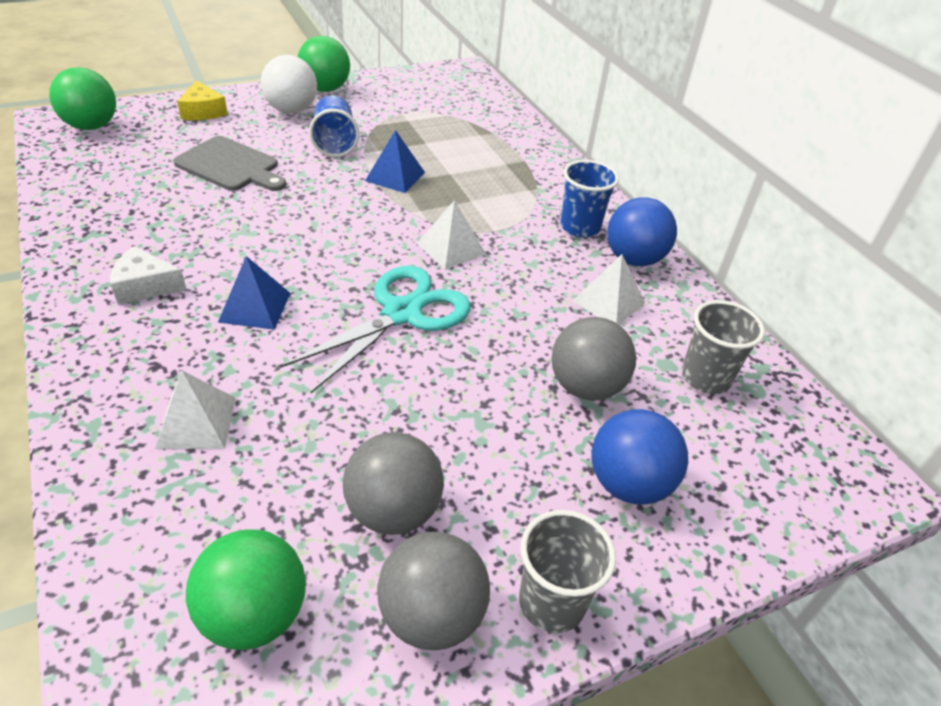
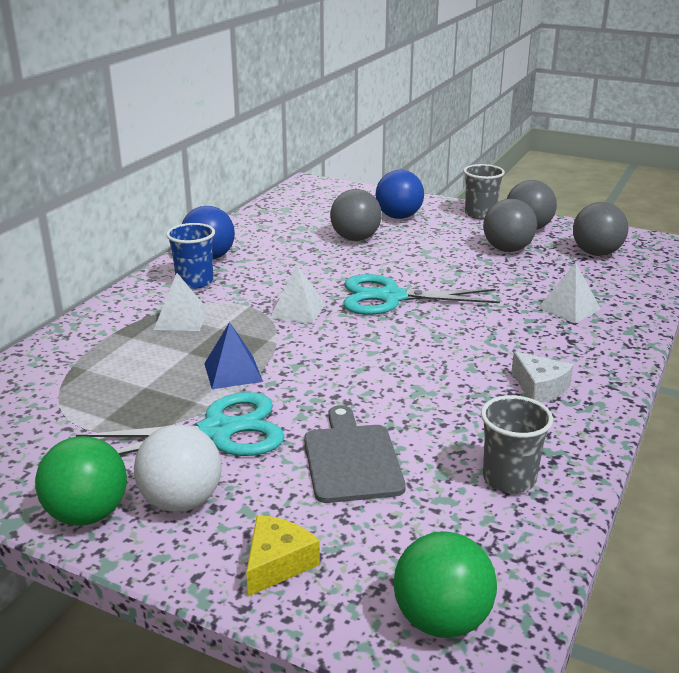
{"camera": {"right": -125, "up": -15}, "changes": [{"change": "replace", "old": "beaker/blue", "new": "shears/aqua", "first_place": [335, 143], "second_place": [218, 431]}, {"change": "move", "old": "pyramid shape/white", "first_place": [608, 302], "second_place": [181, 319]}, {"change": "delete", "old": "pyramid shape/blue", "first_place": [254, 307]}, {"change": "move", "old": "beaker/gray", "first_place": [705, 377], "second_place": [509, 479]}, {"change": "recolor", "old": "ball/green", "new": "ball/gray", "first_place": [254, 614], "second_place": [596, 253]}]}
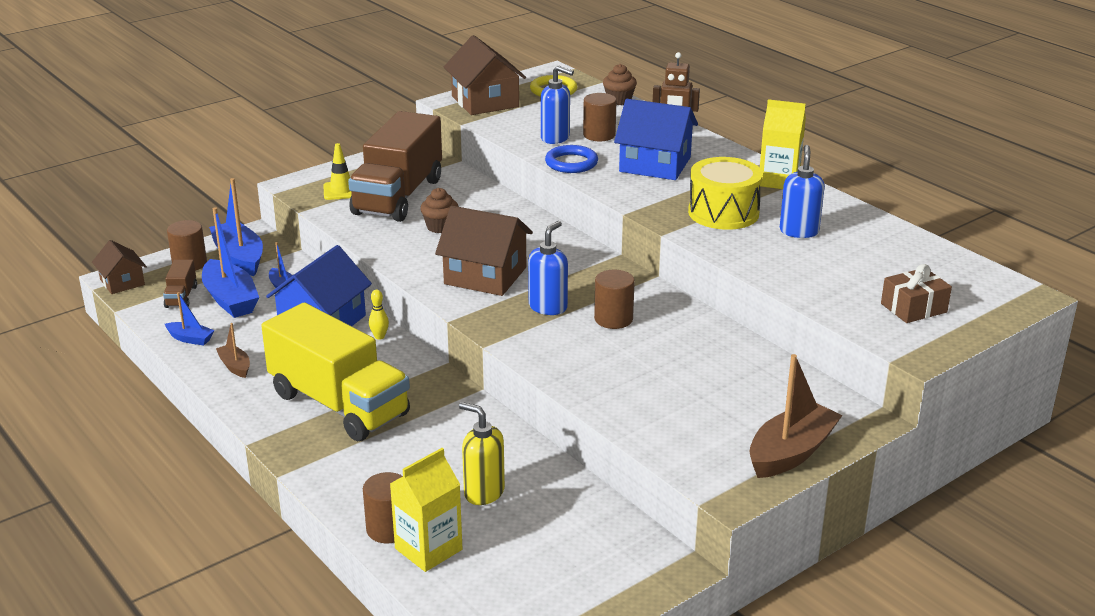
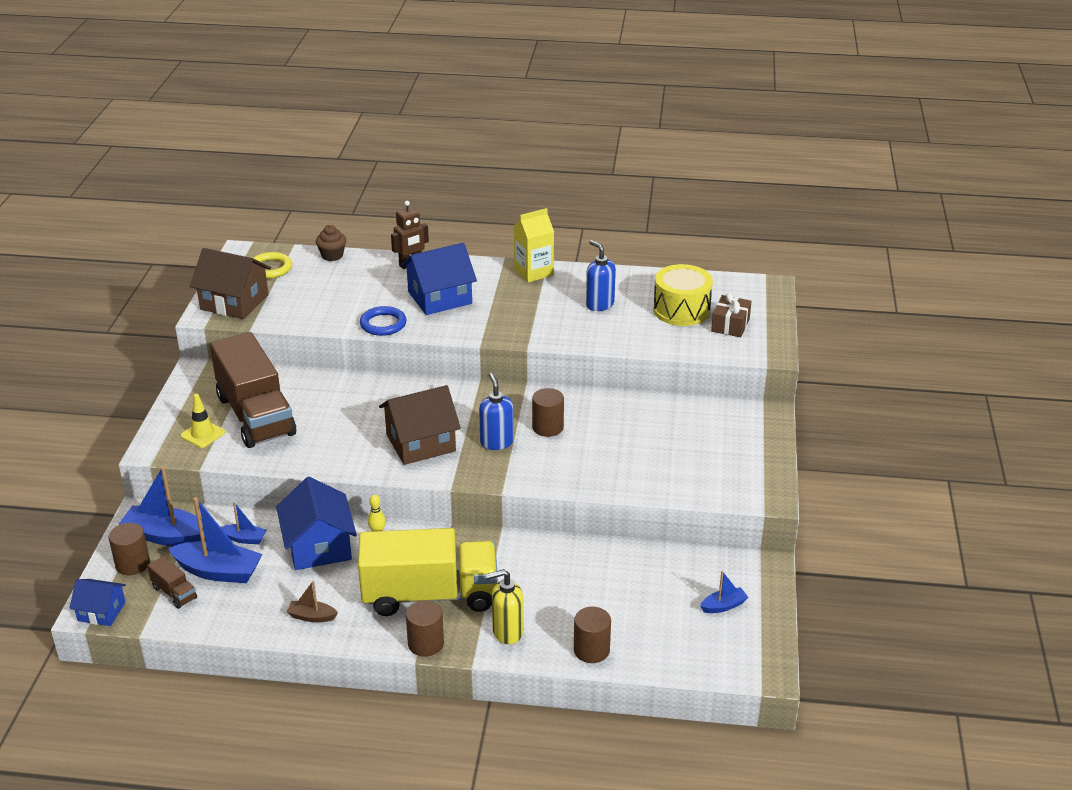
{"camera": {"right": -45, "up": 5}, "changes": [{"change": "delete", "old": "soap pump/blue", "first_place": [555, 138]}, {"change": "move", "old": "solid cylinder/russet", "first_place": [599, 135], "second_place": [426, 644]}, {"change": "move", "old": "drum/bright yellow", "first_place": [723, 213], "second_place": [681, 310]}, {"change": "delete", "old": "muffin/russet", "first_place": [440, 227]}, {"change": "recolor", "old": "toy house/russet", "new": "toy house/blue", "first_place": [122, 282], "second_place": [101, 611]}, {"change": "move", "old": "boat/blue", "first_place": [190, 339], "second_place": [723, 606]}, {"change": "delete", "old": "boat/russet", "first_place": [791, 453]}, {"change": "move", "old": "soap pump/bright yellow", "first_place": [483, 492], "second_place": [507, 632]}, {"change": "delete", "old": "milk carton/bright yellow", "first_place": [428, 549]}]}
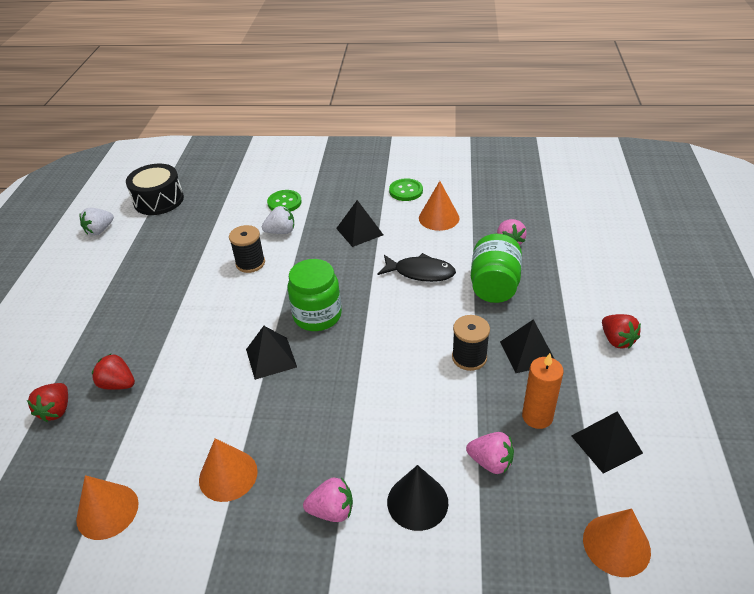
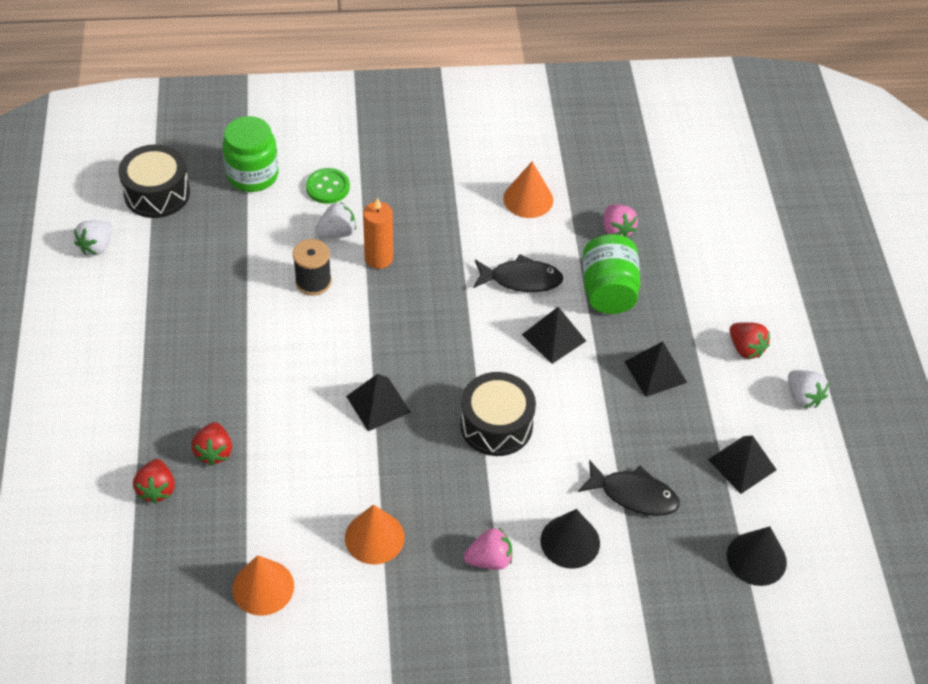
{"camera": {"right": -15, "up": 10}, "changes": [{"change": "delete", "old": "shirt button/green", "first_place": [406, 191]}, {"change": "move", "old": "pyramid shape/jet-black", "first_place": [359, 231], "second_place": [554, 337]}, {"change": "move", "old": "jar/green", "first_place": [317, 316], "second_place": [253, 175]}, {"change": "delete", "old": "bobbin/jet-black", "first_place": [469, 357]}, {"change": "move", "old": "pillar candle/orange-coloured", "first_place": [537, 416], "second_place": [379, 258]}, {"change": "rotate", "old": "strawberry/crimson", "first_place": [118, 384], "second_place": [214, 452], "degrees": -105}, {"change": "replace", "old": "strawberry/pink", "new": "fish figure/jet-black", "first_place": [490, 462], "second_place": [633, 495]}, {"change": "recolor", "old": "solid cone/orange-coloured", "new": "solid cone/jet-black", "first_place": [616, 545], "second_place": [756, 558]}, {"change": "insert", "new": "strawberry/white", "second_place": [803, 397]}, {"change": "insert", "new": "drum/jet-black", "second_place": [496, 425]}]}
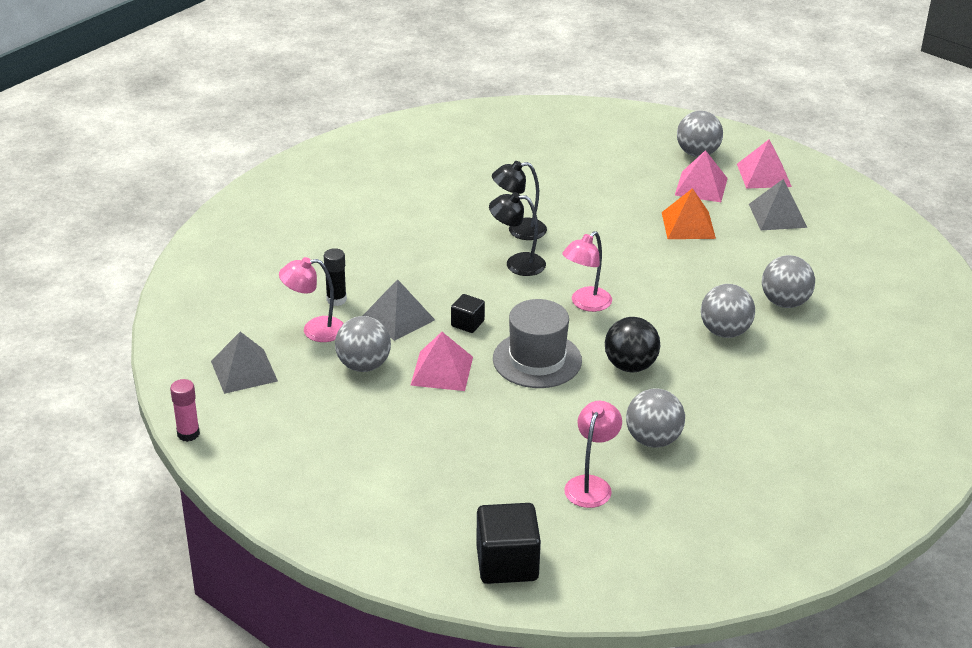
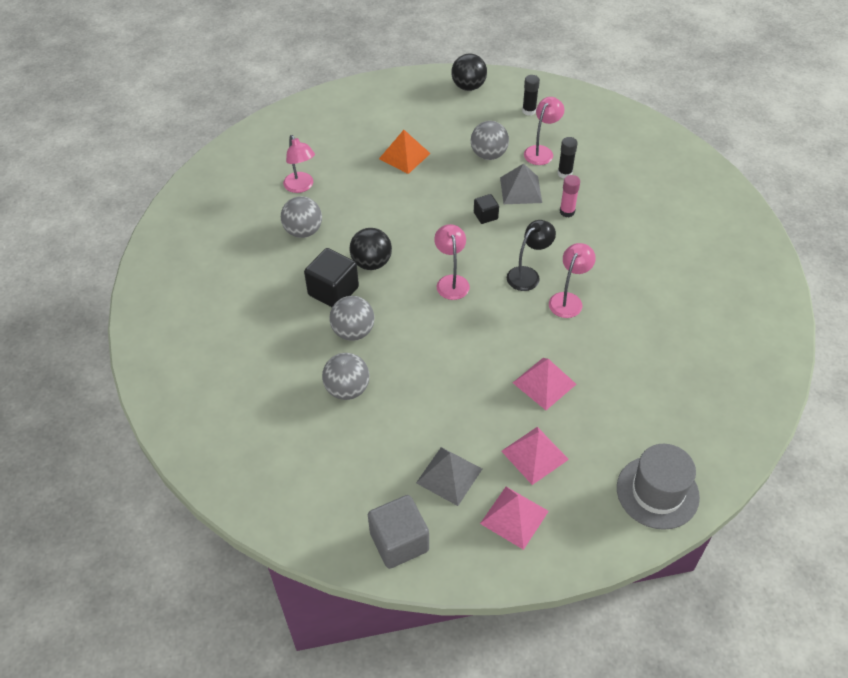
{"camera": {"right": 130, "up": 15}, "changes": [{"change": "delete", "old": "ball/gray", "first_place": [697, 153]}, {"change": "recolor", "old": "lamp/jet-black", "new": "lamp/pink", "first_place": [519, 230], "second_place": [568, 300]}, {"change": "move", "old": "pyramid shape/orange-coloured", "first_place": [688, 225], "second_place": [404, 156]}, {"change": "move", "old": "top hat/gray", "first_place": [537, 360], "second_place": [657, 492]}, {"change": "replace", "old": "pyramid shape/gray", "new": "glue stick/jet-black", "first_place": [244, 371], "second_place": [529, 111]}, {"change": "move", "old": "pyramid shape/pink", "first_place": [442, 371], "second_place": [544, 383]}, {"change": "move", "old": "glue stick/pink", "first_place": [188, 434], "second_place": [567, 212]}, {"change": "move", "old": "solid cube/jet-black", "first_place": [507, 563], "second_place": [333, 291]}, {"change": "insert", "new": "ball/jet-black", "second_place": [468, 87]}, {"change": "insert", "new": "solid cube/gray", "second_place": [399, 542]}]}
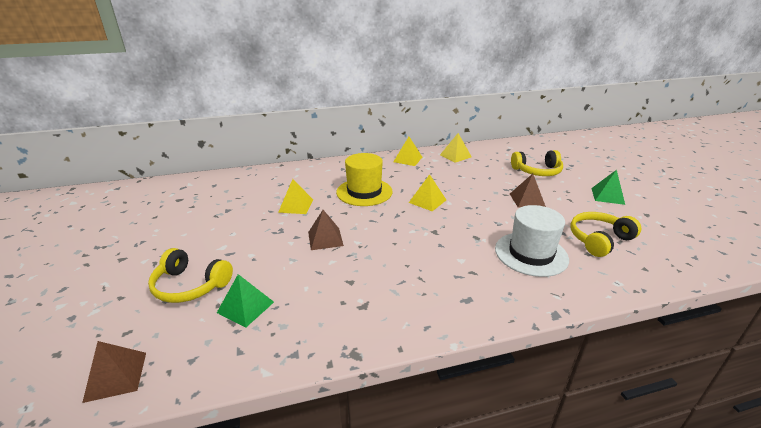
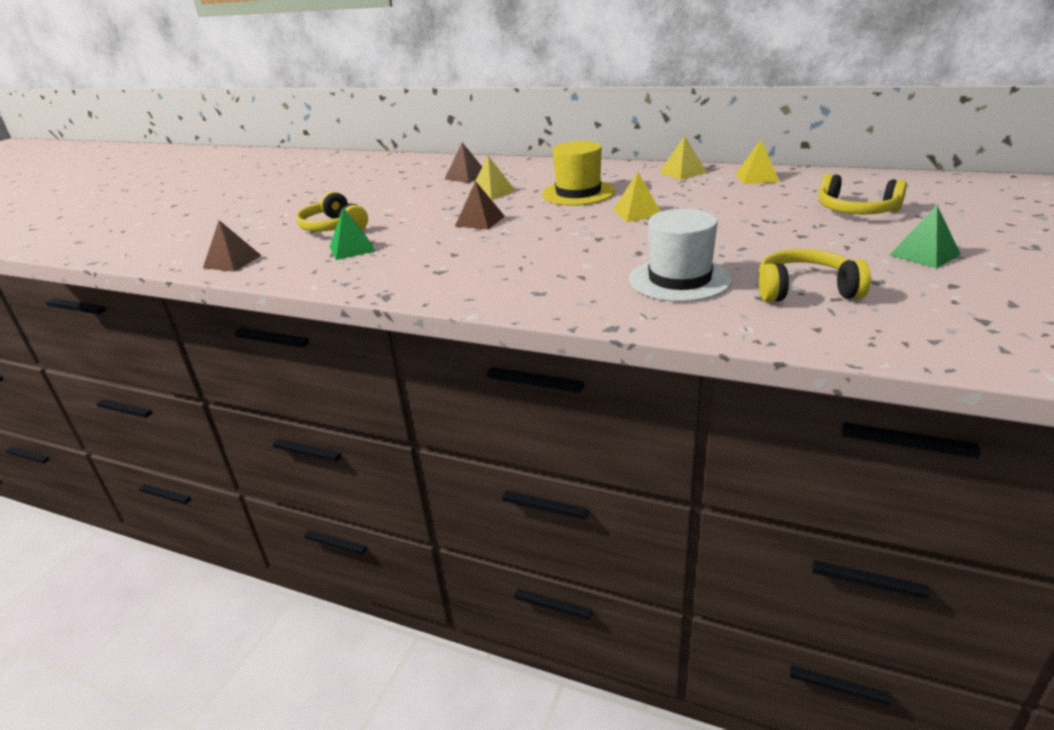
{"camera": {"right": 40, "up": 0}, "changes": [{"change": "move", "old": "pyramid shape/russet", "first_place": [527, 200], "second_place": [466, 176]}]}
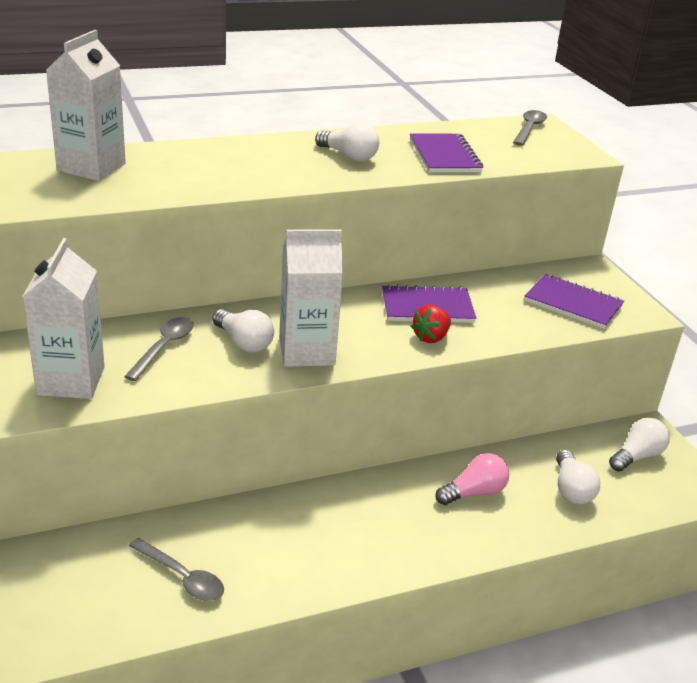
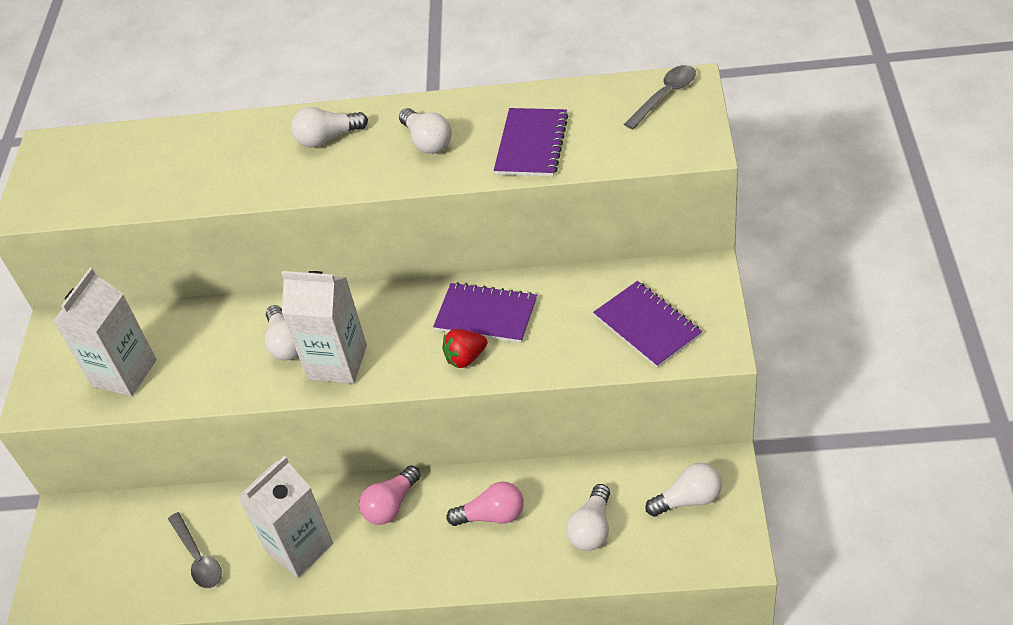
{"camera": {"right": 30, "up": 15}, "changes": [{"change": "move", "old": "milk carton/white", "first_place": [91, 167], "second_place": [299, 547]}, {"change": "delete", "old": "teaspoon/gray", "first_place": [164, 347]}, {"change": "insert", "new": "lightbulb/white", "second_place": [327, 138]}, {"change": "insert", "new": "lightbulb/pink", "second_place": [391, 505]}]}
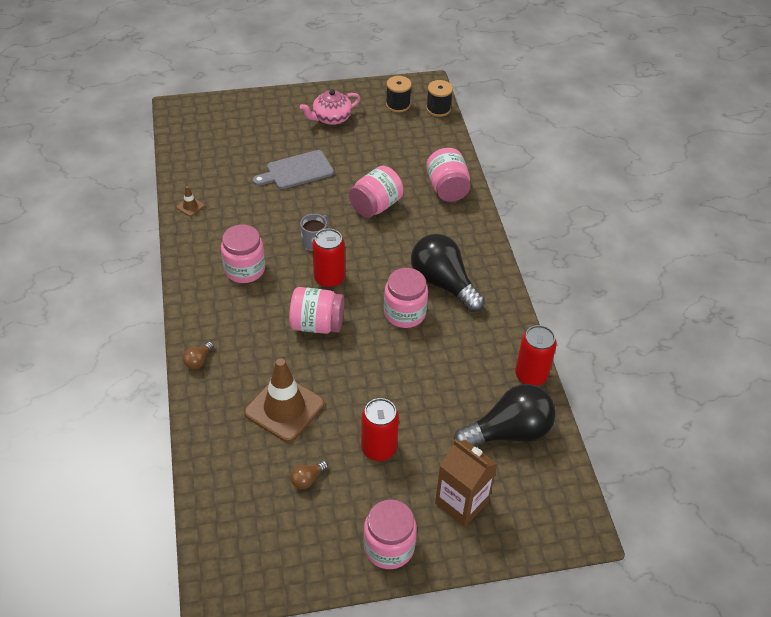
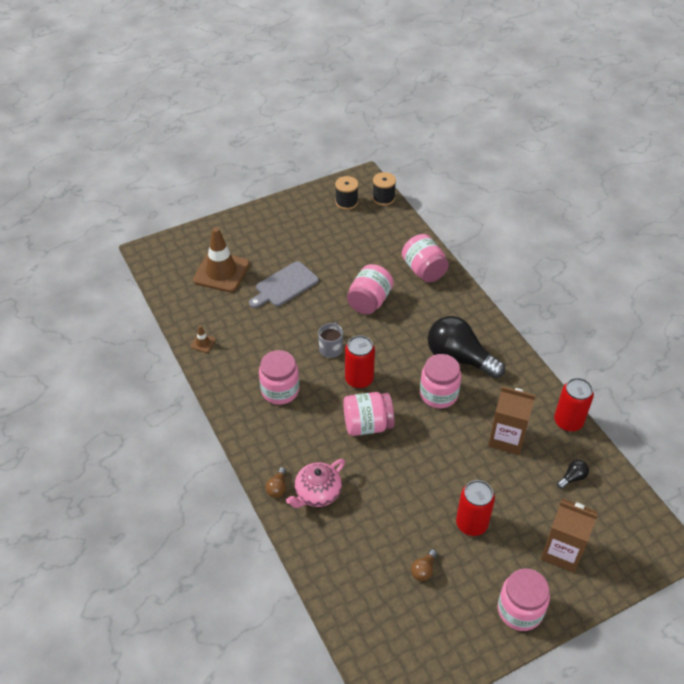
{"camera": {"right": -15, "up": 0}, "changes": [{"change": "move", "old": "china teapot/pink", "first_place": [331, 118], "second_place": [317, 493]}, {"change": "move", "old": "traffic cone/russet", "first_place": [284, 408], "second_place": [221, 272]}, {"change": "resize", "old": "lightbulb/jet-black", "first_place": [508, 432], "second_place": [572, 478], "factor": 0.4}, {"change": "insert", "new": "milk carton/russet", "second_place": [507, 438]}]}
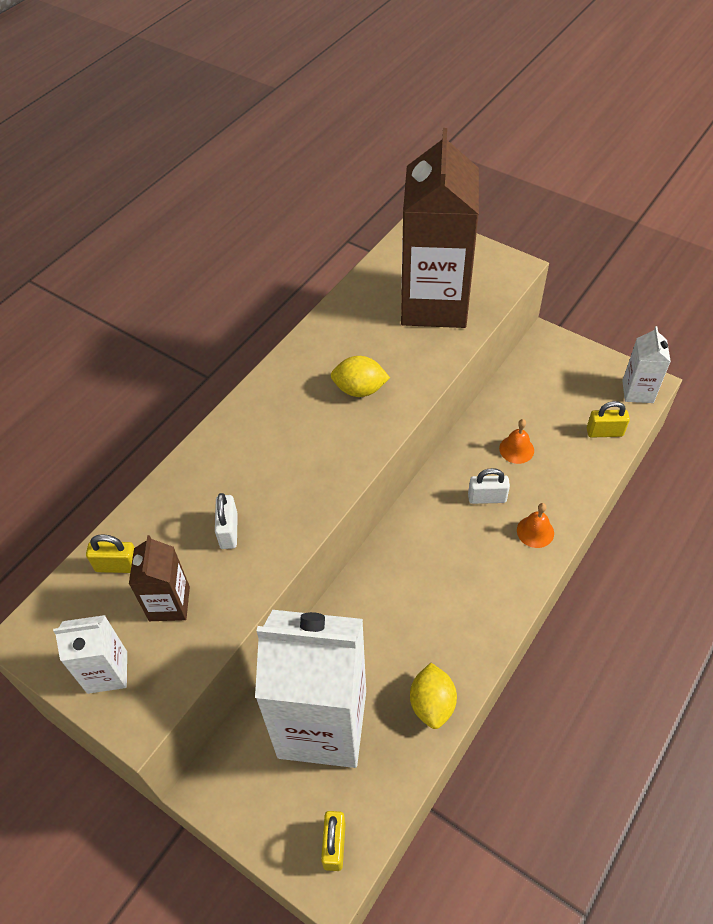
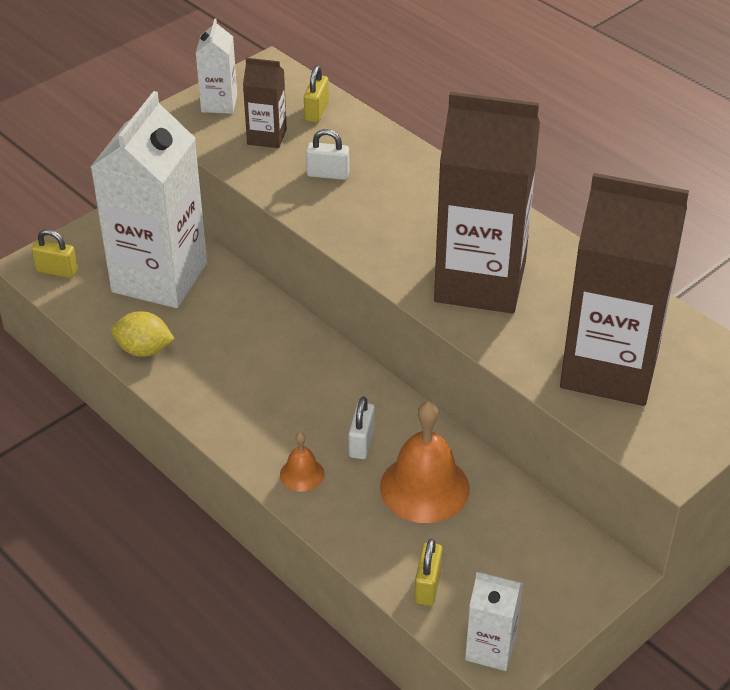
{"camera": {"right": 100, "up": -10}, "changes": [{"change": "replace", "old": "citrus fruit/bright yellow", "new": "milk carton/russet", "first_place": [359, 389], "second_place": [480, 282]}, {"change": "resize", "old": "hand bell/orange-coloured", "first_place": [516, 449], "second_place": [424, 487], "factor": 1.99}]}
